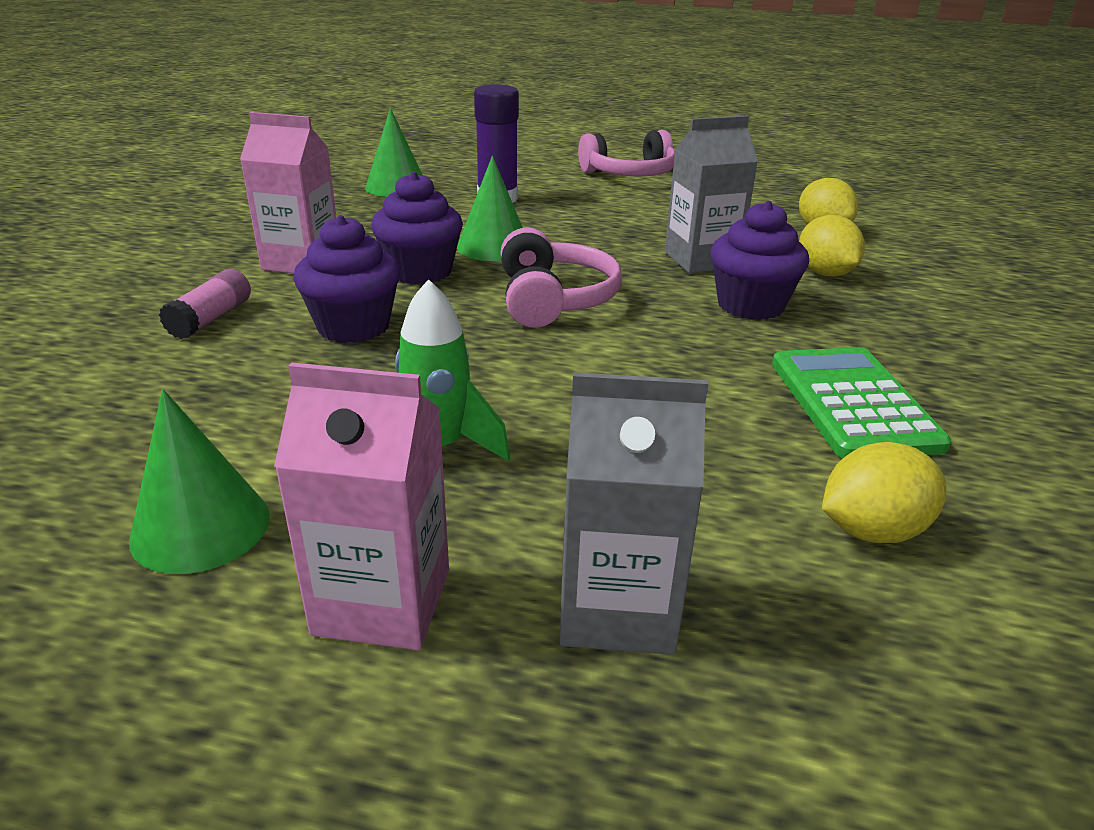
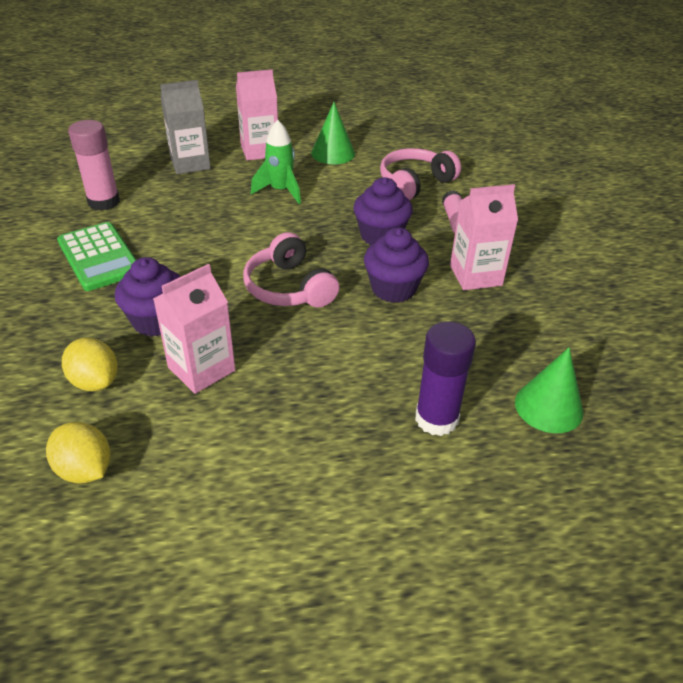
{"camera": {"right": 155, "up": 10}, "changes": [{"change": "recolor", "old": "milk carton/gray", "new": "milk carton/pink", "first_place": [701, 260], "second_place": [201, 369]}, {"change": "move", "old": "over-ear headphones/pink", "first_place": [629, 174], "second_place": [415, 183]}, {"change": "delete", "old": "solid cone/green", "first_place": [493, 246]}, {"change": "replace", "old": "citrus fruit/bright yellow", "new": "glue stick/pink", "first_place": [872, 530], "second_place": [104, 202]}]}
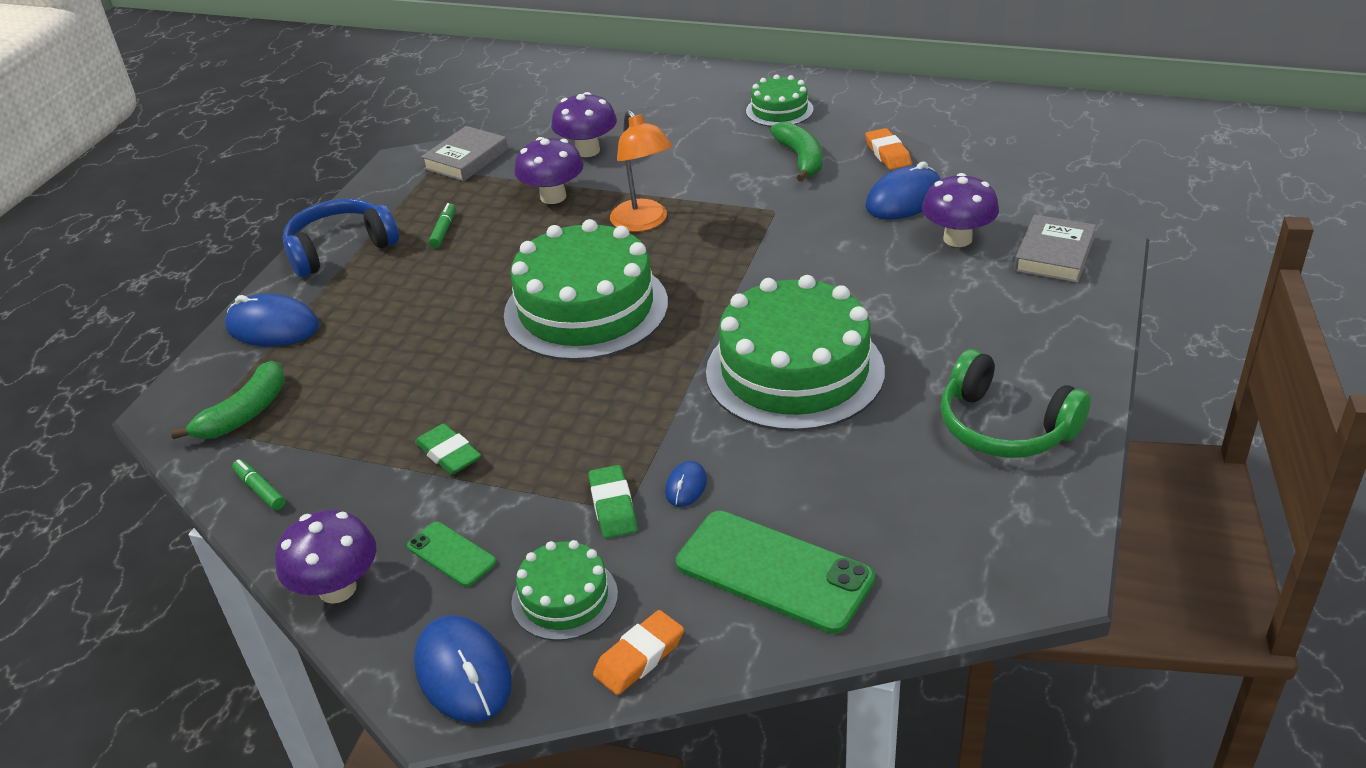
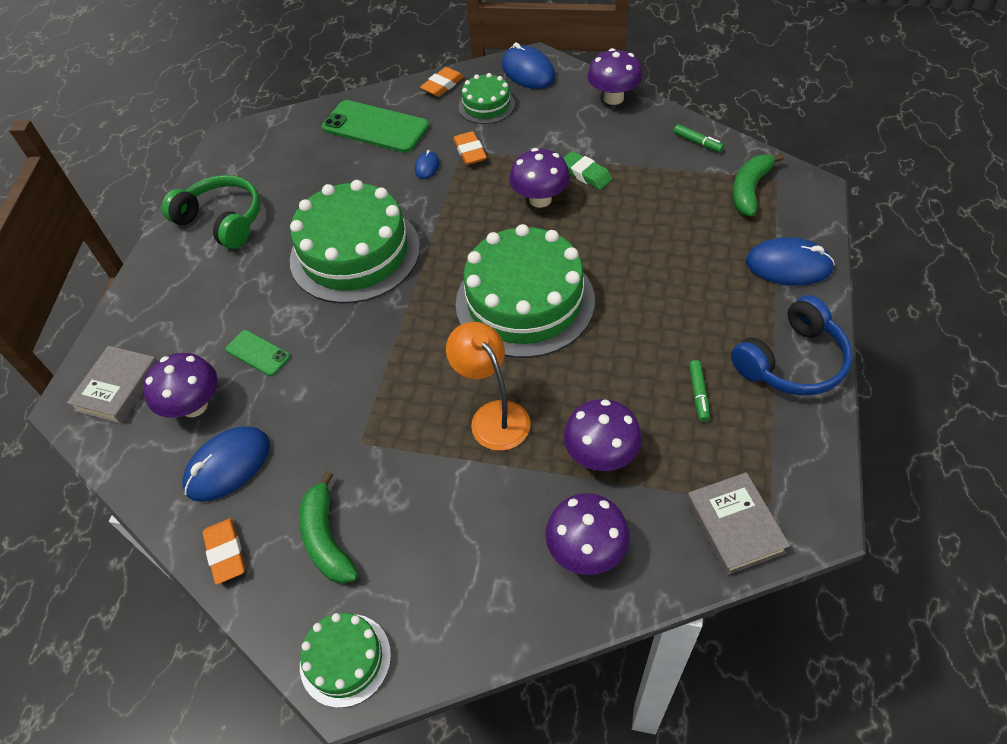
{"camera": {"right": 175, "up": 15}, "changes": [{"change": "rotate", "old": "hardback/gray", "first_place": [466, 159], "second_place": [734, 526], "degrees": -45}, {"change": "recolor", "old": "eraser/green", "new": "eraser/orange-coloured", "first_place": [613, 506], "second_place": [470, 152]}, {"change": "move", "old": "smartphone/green", "first_place": [451, 554], "second_place": [258, 353]}, {"change": "insert", "new": "mushroom/violet", "second_place": [540, 199]}]}
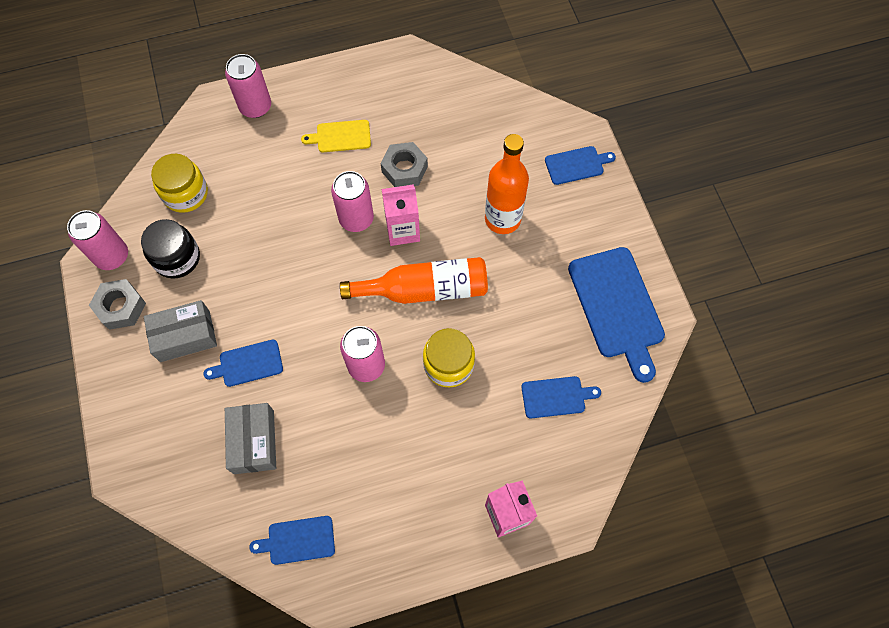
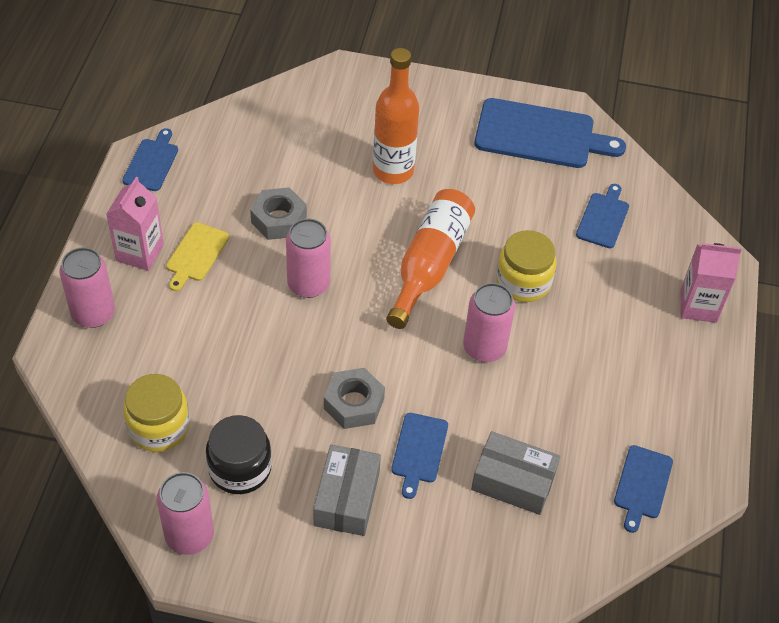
{"camera": {"right": -65, "up": -15}, "changes": [{"change": "move", "old": "bread board/blue", "first_place": [576, 165], "second_place": [152, 163]}, {"change": "move", "old": "milk carton/pink", "first_place": [403, 230], "second_place": [140, 253]}, {"change": "move", "old": "nut/gray", "first_place": [121, 307], "second_place": [353, 403]}]}
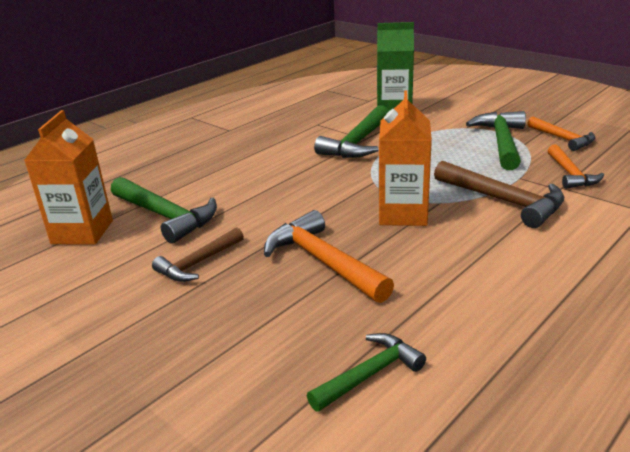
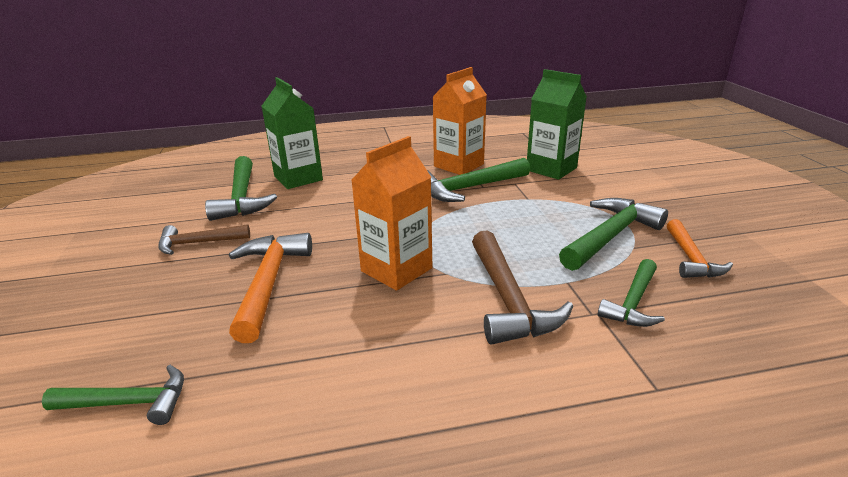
{"camera": {"right": 35, "up": 0}, "changes": [{"change": "move", "old": "milk carton/orange-coloured", "first_place": [82, 232], "second_place": [458, 165]}, {"change": "recolor", "old": "hammer/orange-coloured", "new": "hammer/green", "first_place": [570, 174], "second_place": [633, 302]}, {"change": "insert", "new": "milk carton/green", "second_place": [298, 178]}]}
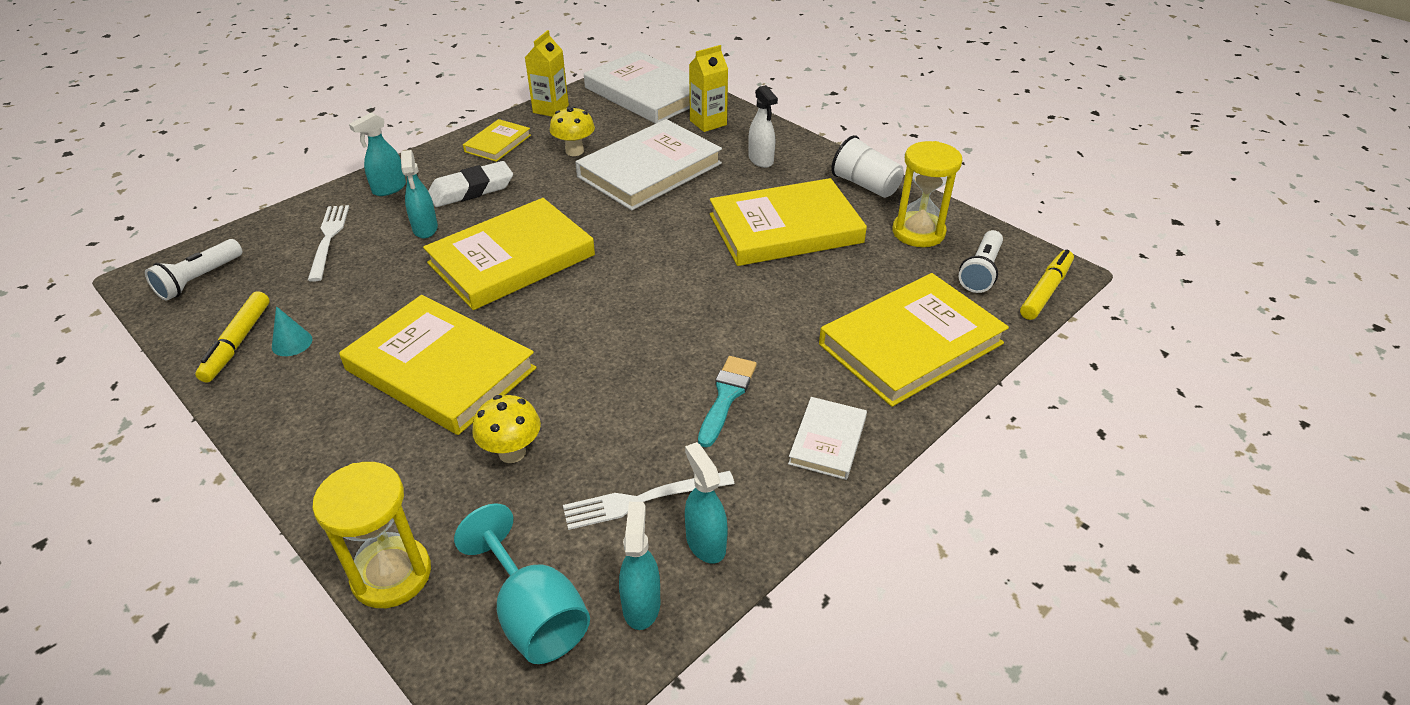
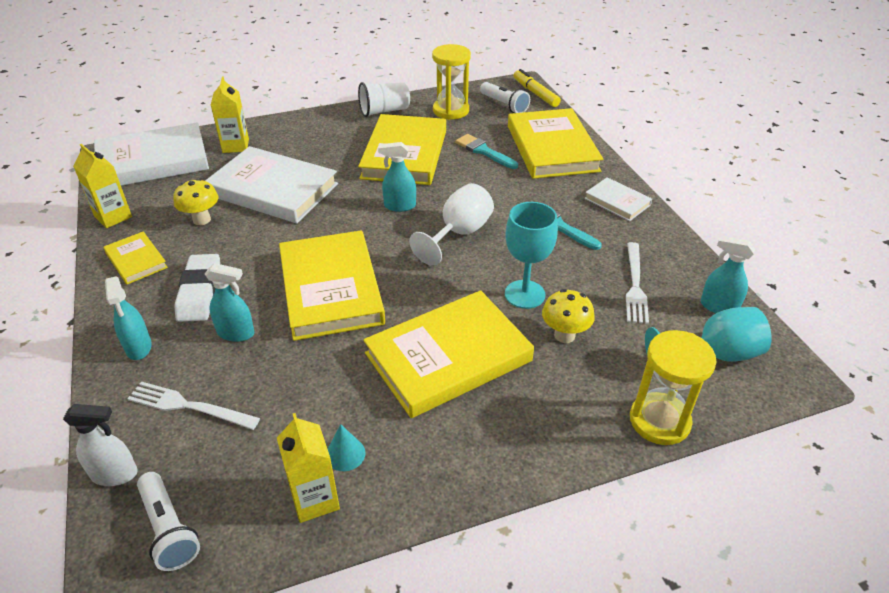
{"camera": {"right": -65, "up": 0}, "changes": [{"change": "move", "old": "spray bottle/white", "first_place": [761, 160], "second_place": [115, 474]}, {"change": "rotate", "old": "hardback/white", "first_place": [650, 170], "second_place": [273, 189], "degrees": -45}, {"change": "replace", "old": "marker/bright yellow", "new": "milk carton/bright yellow", "first_place": [237, 343], "second_place": [315, 499]}, {"change": "move", "old": "spray bottle/aqua", "first_place": [705, 542], "second_place": [399, 206]}, {"change": "insert", "new": "paint brush/aqua", "second_place": [484, 151]}, {"change": "insert", "new": "wine glass/white", "second_place": [459, 234]}, {"change": "insert", "new": "wine glass/aqua", "second_place": [524, 294]}]}
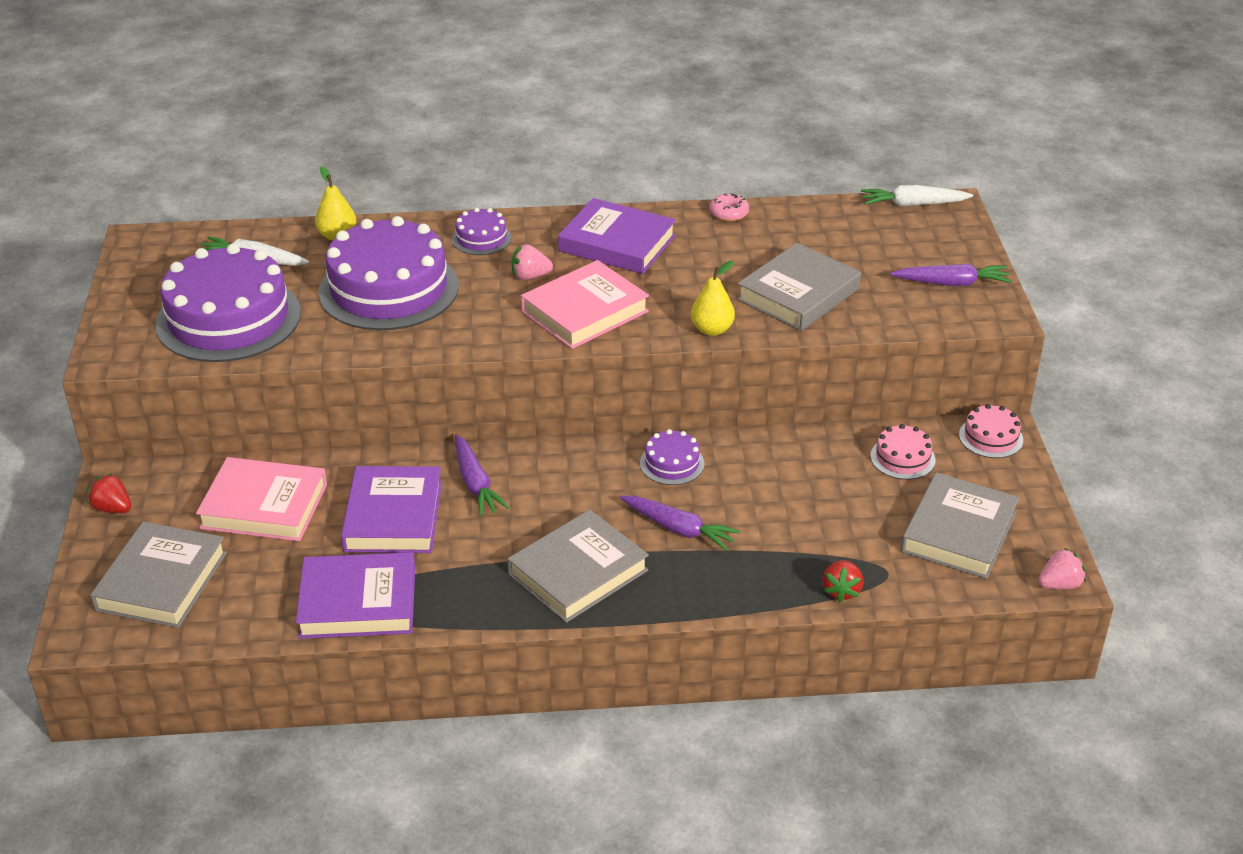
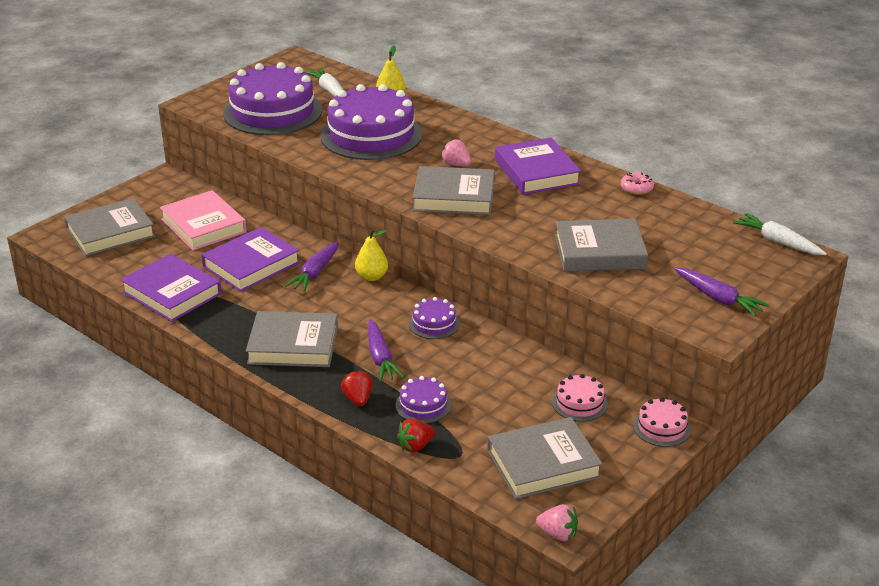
{"camera": {"right": 45, "up": -5}, "changes": [{"change": "move", "old": "layer cake/violet", "first_place": [481, 238], "second_place": [423, 405]}, {"change": "recolor", "old": "hardback/pink", "new": "hardback/gray", "first_place": [584, 311], "second_place": [454, 197]}, {"change": "move", "old": "pear fruit/bright yellow", "first_place": [712, 330], "second_place": [372, 277]}, {"change": "move", "old": "strawberry/crimson", "first_place": [113, 508], "second_place": [358, 399]}]}
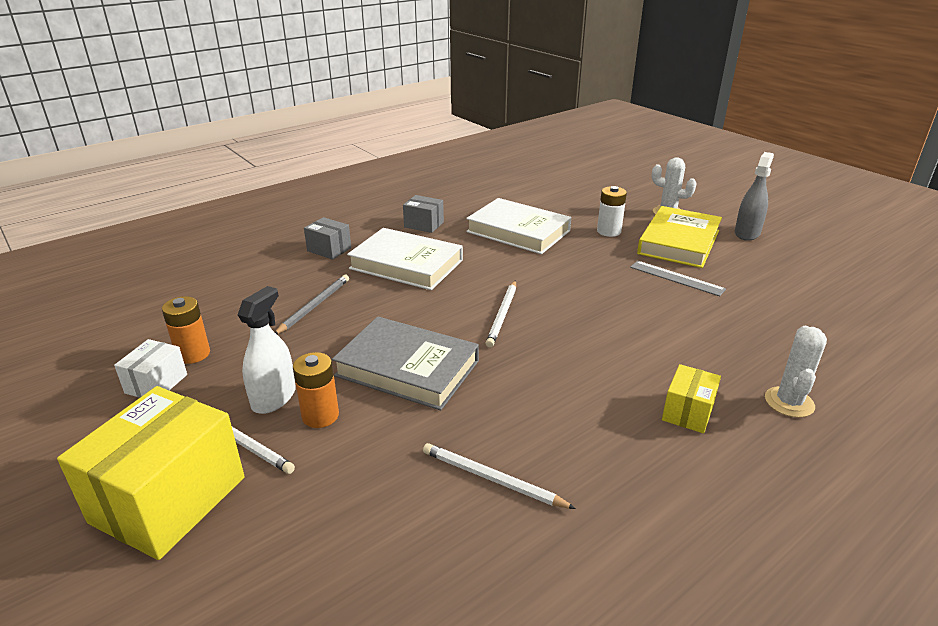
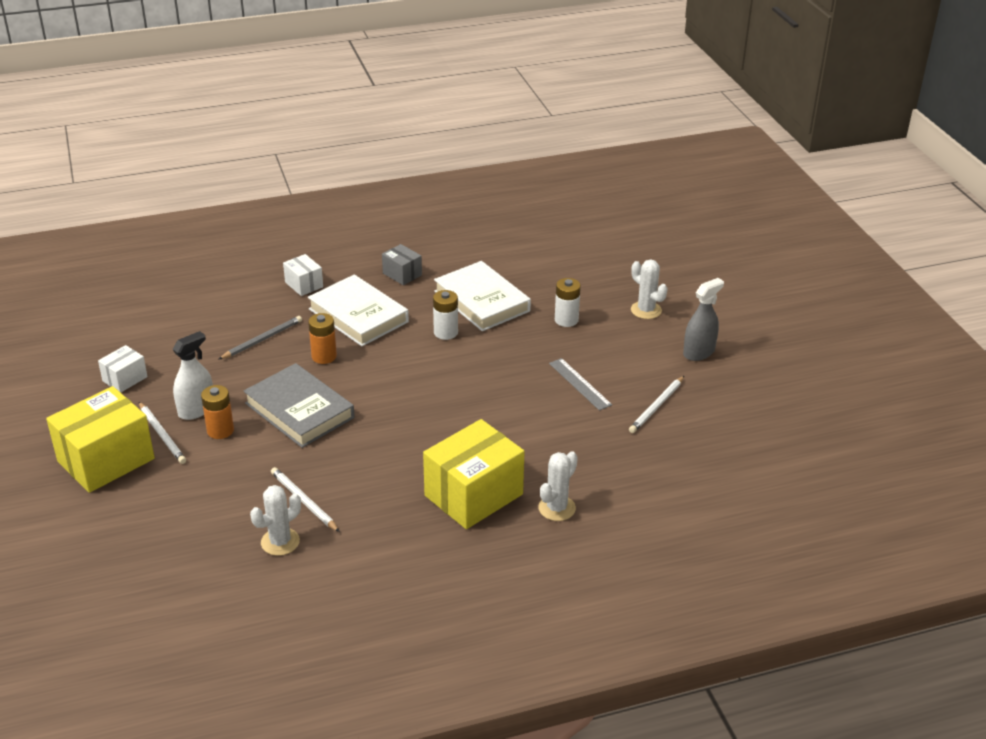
{"camera": {"right": 20, "up": 5}, "changes": [{"change": "delete", "old": "hardback/bright yellow", "first_place": [678, 242]}, {"change": "recolor", "old": "package/gray", "new": "package/white", "first_place": [329, 249], "second_place": [304, 285]}, {"change": "move", "old": "pencil/white", "first_place": [502, 315], "second_place": [657, 406]}, {"change": "move", "old": "power cell/orange-coloured", "first_place": [193, 354], "second_place": [324, 356]}, {"change": "resize", "old": "package/bright yellow", "first_place": [688, 412], "second_place": [473, 495], "factor": 2.02}, {"change": "insert", "new": "power cell/white", "second_place": [445, 332]}, {"change": "insert", "new": "prickly plant/white", "second_place": [280, 542]}]}
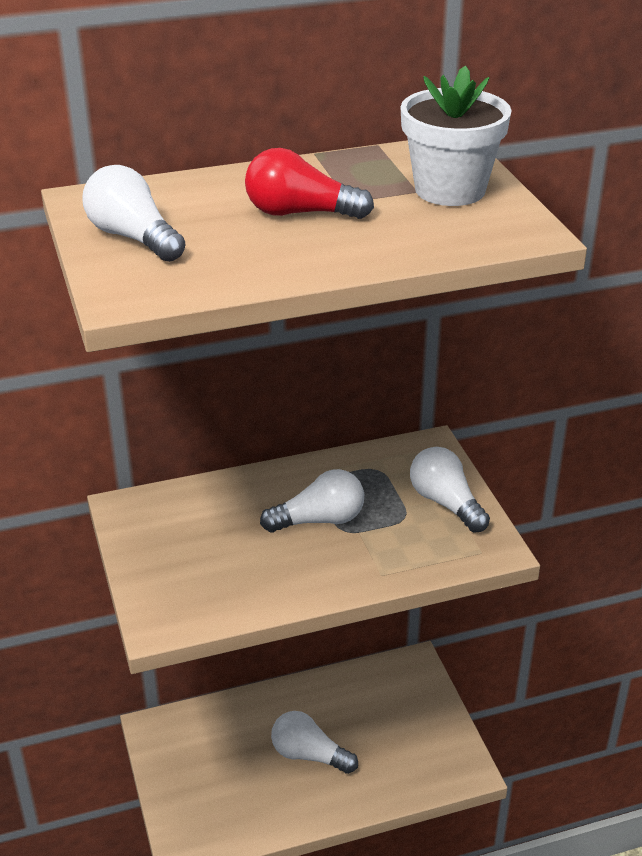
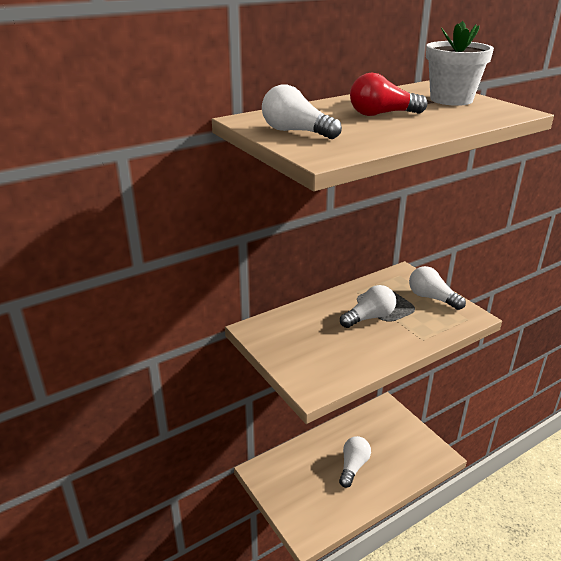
{"camera": {"right": -15, "up": -5}, "changes": [{"change": "rotate", "old": "lightbulb/white", "first_place": [309, 755], "second_place": [353, 466], "degrees": 105}]}
